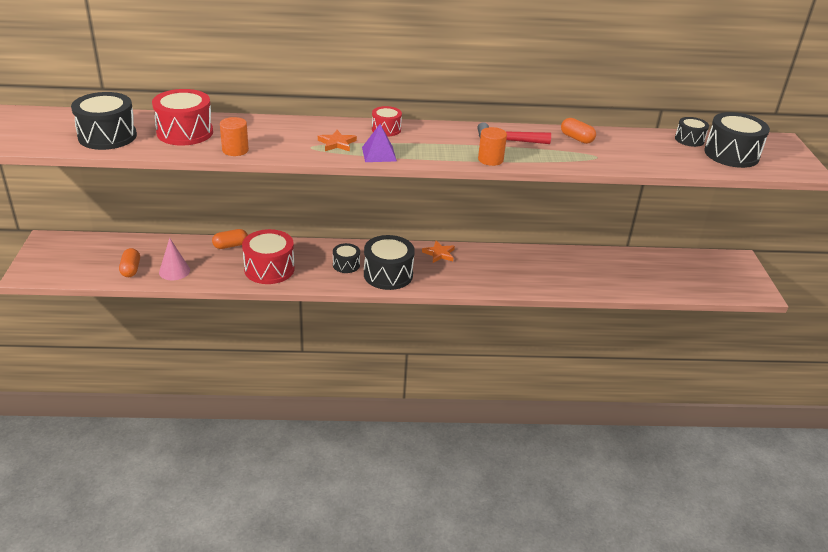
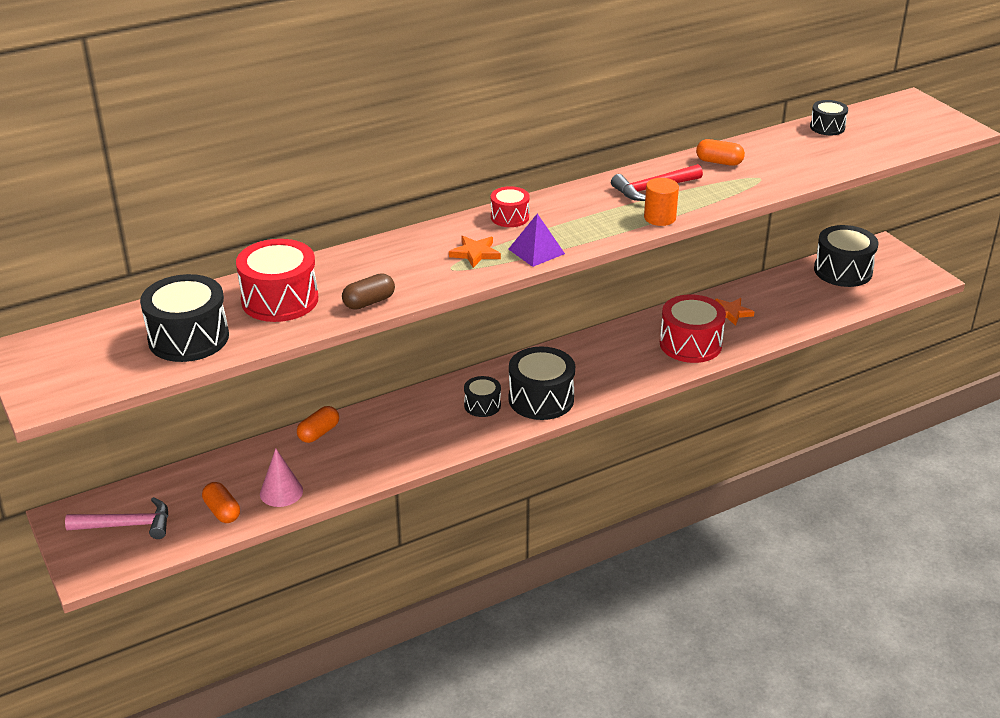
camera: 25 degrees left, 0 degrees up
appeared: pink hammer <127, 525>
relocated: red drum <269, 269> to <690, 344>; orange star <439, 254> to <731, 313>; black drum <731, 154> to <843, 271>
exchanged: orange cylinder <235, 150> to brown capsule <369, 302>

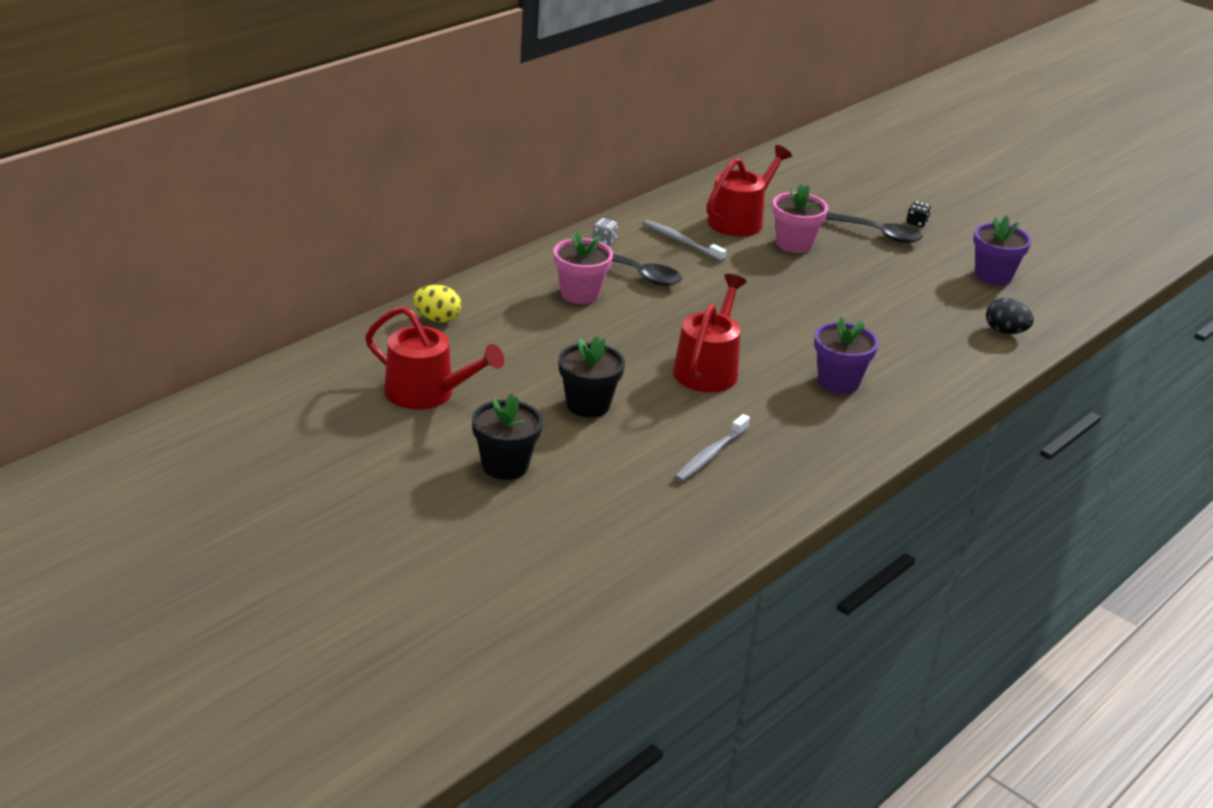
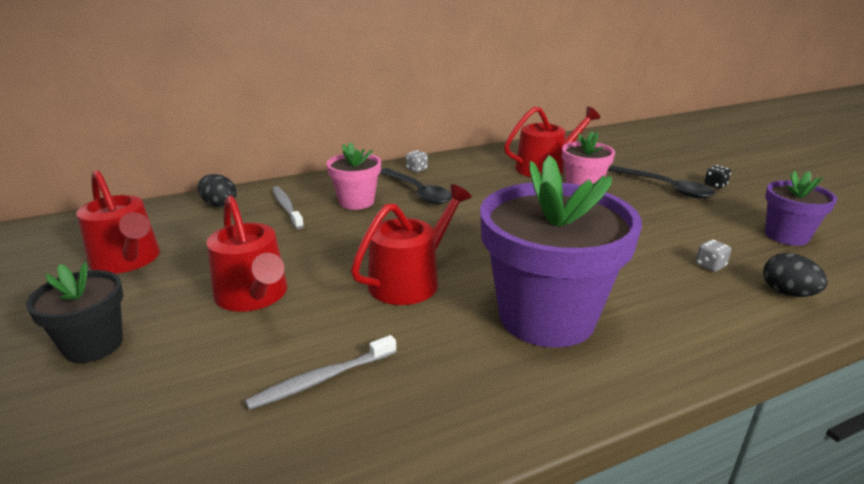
camera: 25 degrees right, 5 degrees down
appeared: grey dice <710, 266>
relocated: grey toothbrush <681, 242> to <286, 207>
exchanged: black flower pot <588, 405> to red watering can <254, 295>
colour: yellow egg <437, 319> to black egg <219, 205>
size: purple flower pot <838, 381> = <546, 317> x1.93

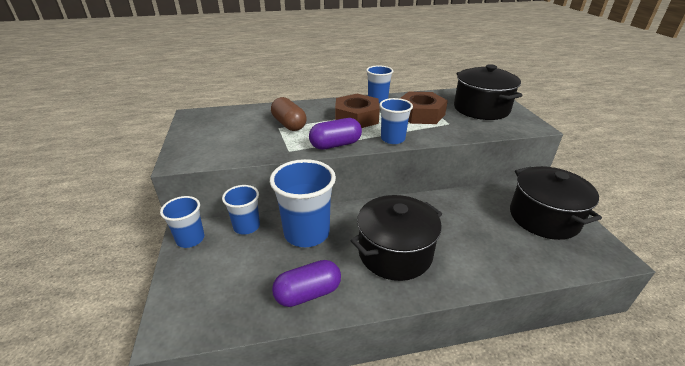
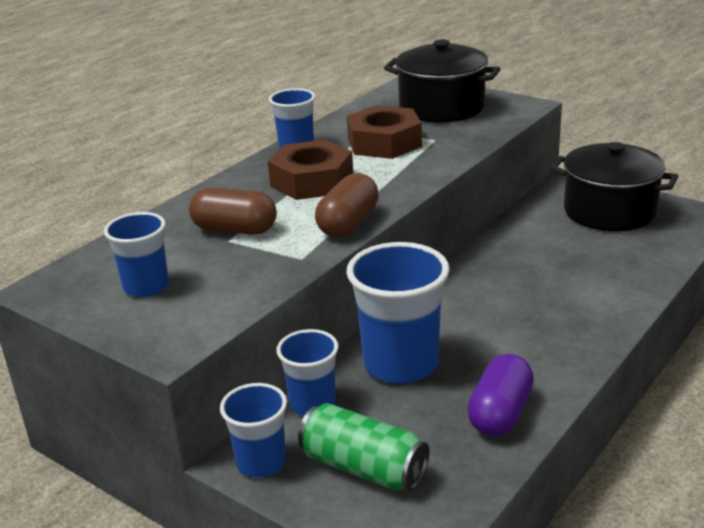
camera: 40 degrees left, 5 degrees down
missing: black pot <395, 253>
appeared: green can <363, 467>
relocated: blue cup <392, 139> to <146, 286>
colour: purple capsule <335, 145> to brown capsule <348, 223>

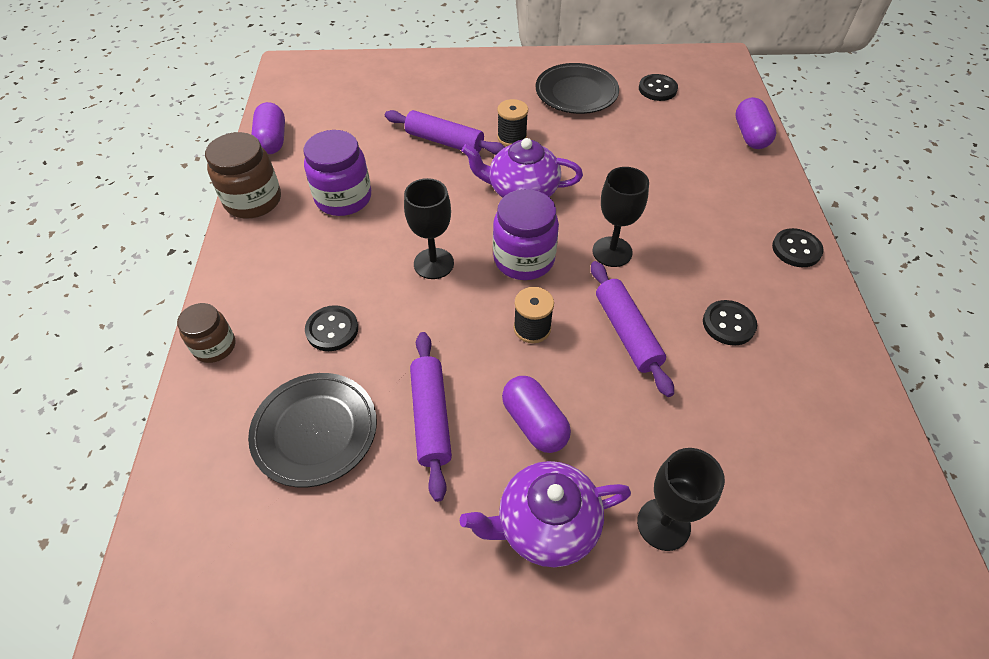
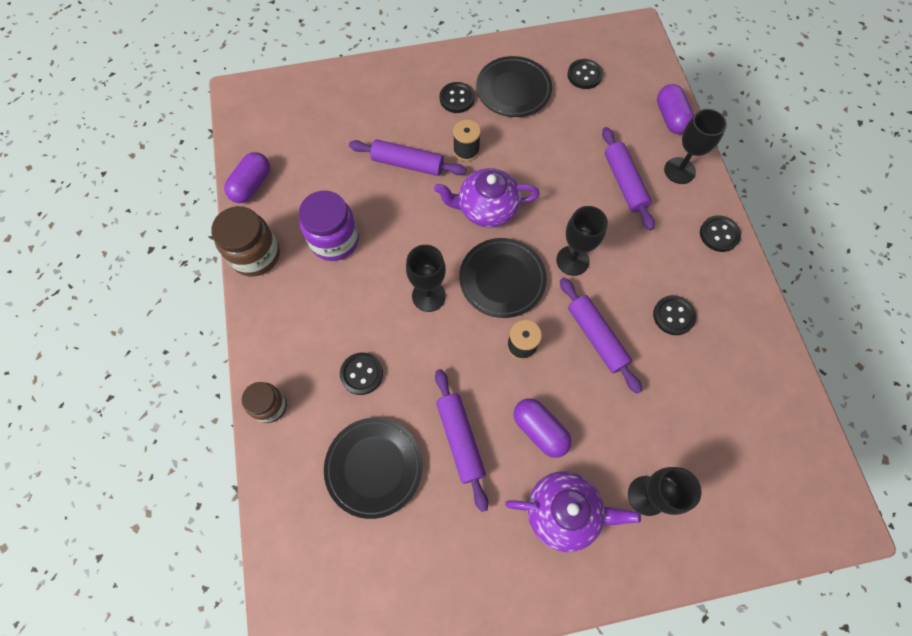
camera: 10 degrees left, 15 degrees up
appeared: black button <457, 99>; purple rolling pin <624, 183>; black goblet <679, 170>
exchanged: purple jar <524, 259> to black plate <502, 279>
spun: purple capsule <272, 140> = <252, 185> 45 degrees clockwise; purple teapot <546, 525> = <563, 512> 150 degrees counterclockwise

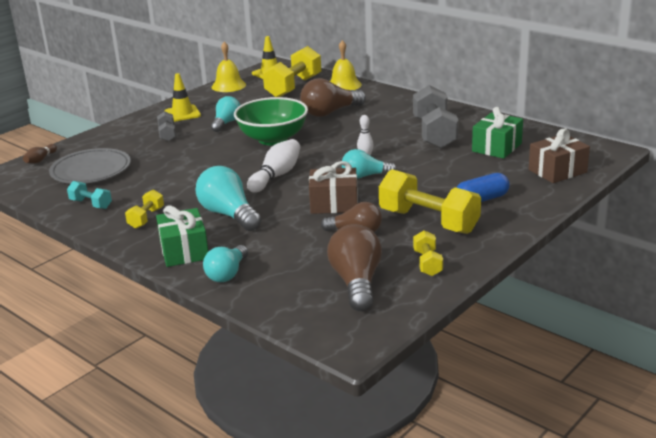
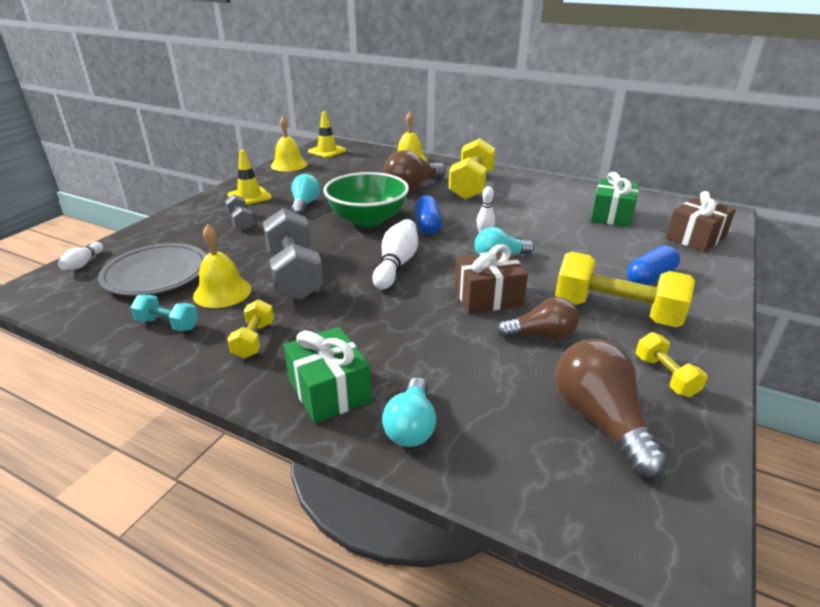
camera: 15 degrees left, 5 degrees up
missing: turquoise light bulb <229, 215>
appeared: yellow bell <222, 292>; blue capsule <427, 225>
relocated: grey dumbbell <434, 133> to <294, 274>; yellow dumbbell <293, 87> to <471, 186>
colour: brown bowling pin <40, 160> to white bowling pin <83, 263>

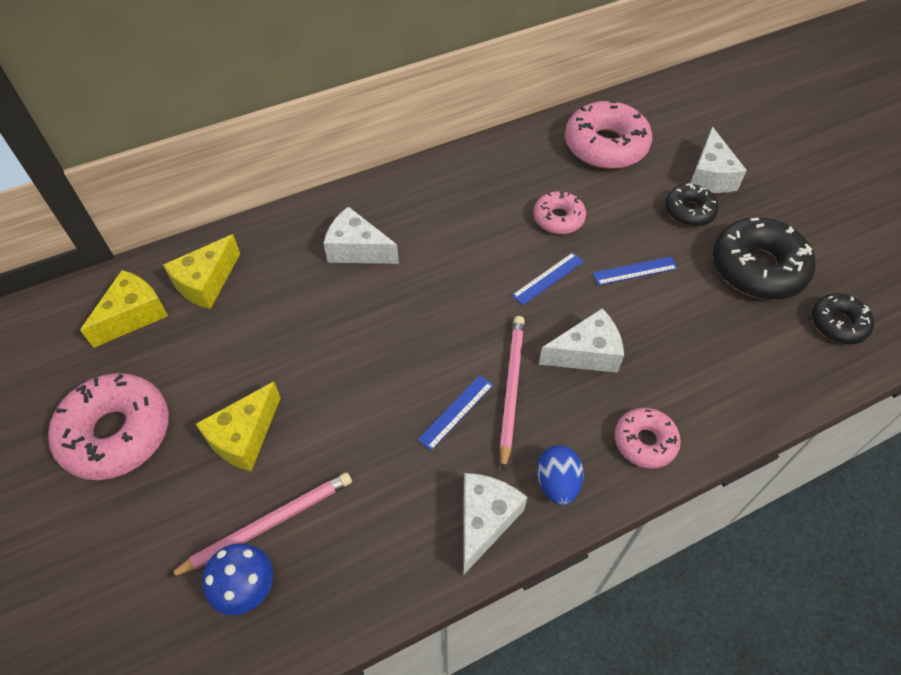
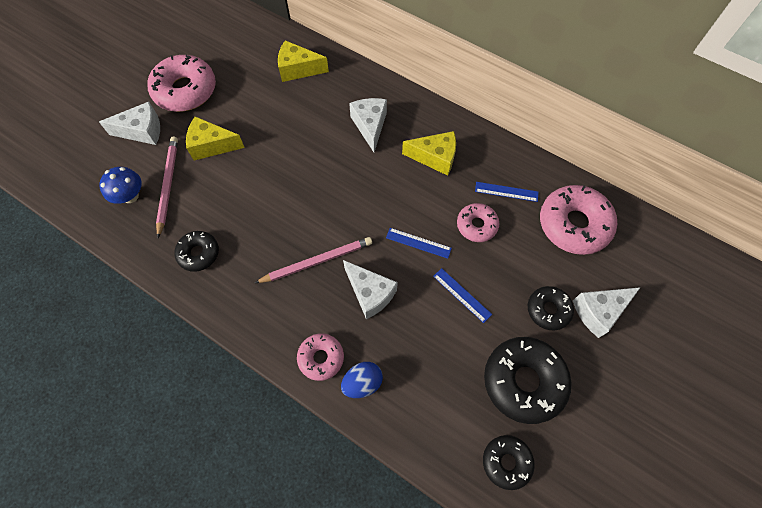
camera: 60 degrees right, 10 degrees up
appeared: black donut <199, 253>
relocated: white cheese <485, 520> to <142, 131>; blue egg <557, 483> to <362, 383>; yellow cheese <133, 315> to <435, 158>; blue ruler <456, 412> to <506, 191>
spun: pink pencil <268, 524> = <168, 185> 120 degrees counterclockwise

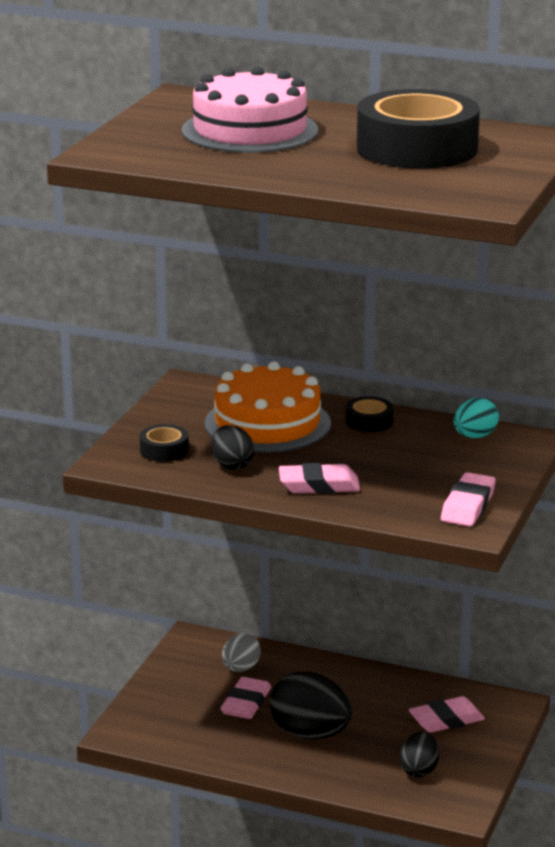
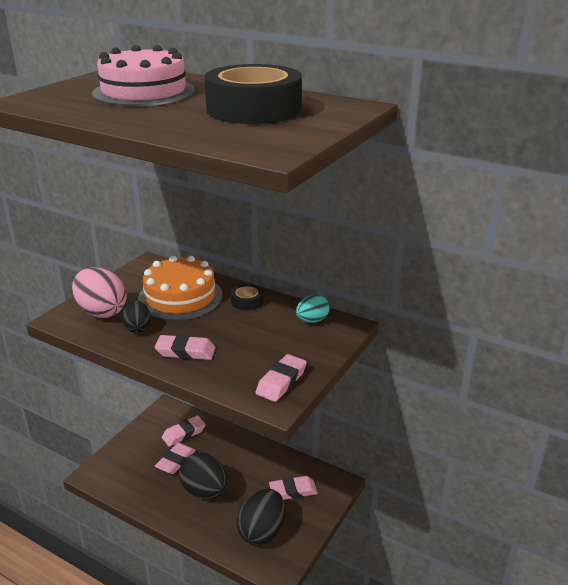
camera: 10 degrees right, 5 degrees up
exchanged: black tape <164, 450> to pink egg <102, 312>; grey egg <240, 668> to pink eraser <184, 434>
size: black egg <419, 770> = <262, 531> x1.73

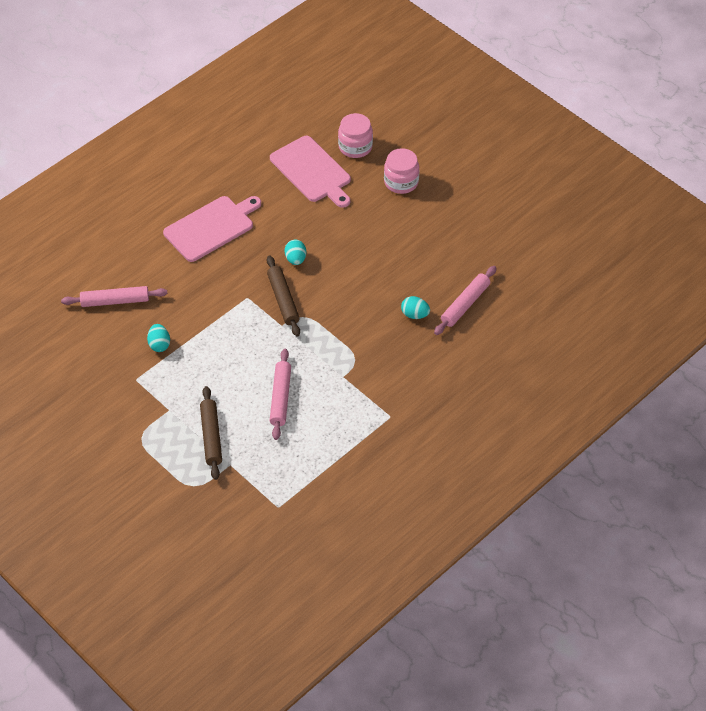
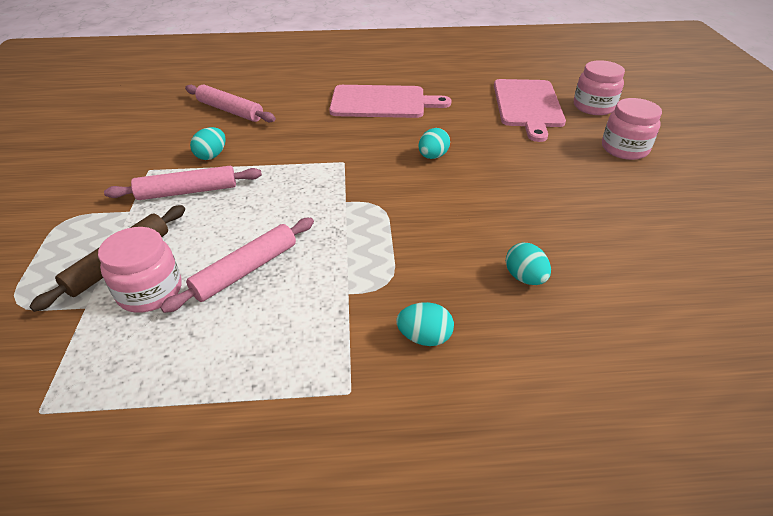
camera: 40 degrees right, 10 degrees down
missing: brown rolling pin <283, 300>
appeared: pink jar <150, 291>; turquoise egg <424, 337>
relocated: pink rolling pin <465, 304> to <188, 191>

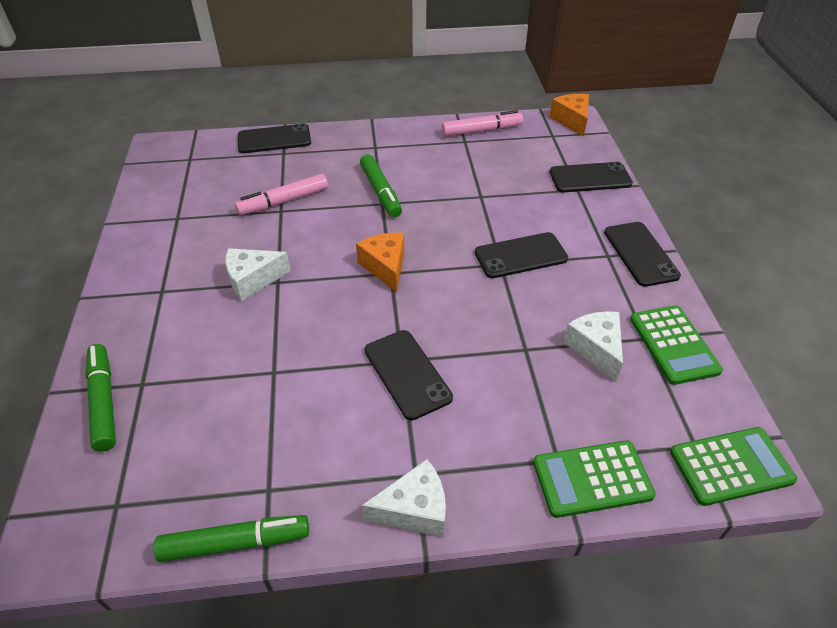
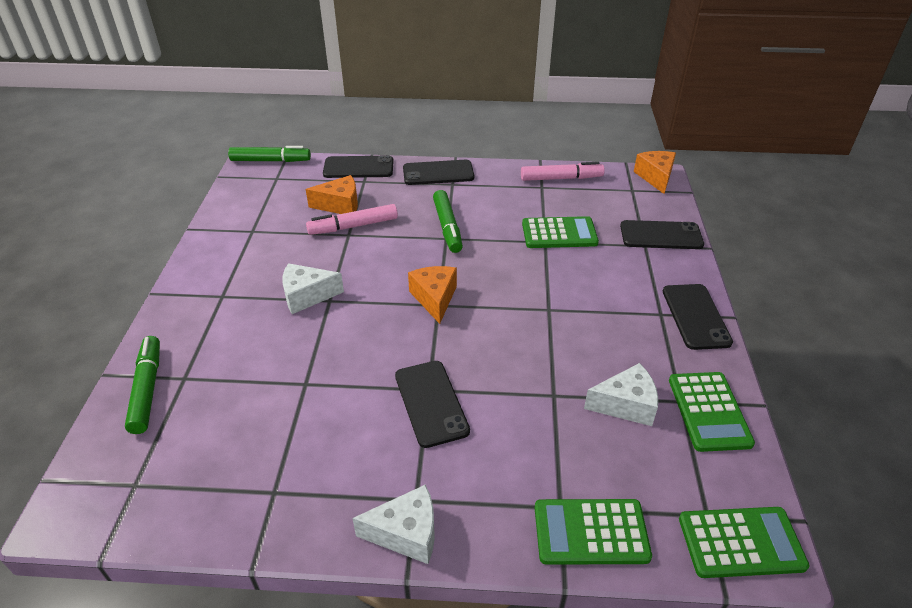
camera: 10 degrees right, 5 degrees down
appeared: orange cheese <340, 205>; green calculator <559, 233>
relocated: green marker <235, 543> to <270, 160>; black phone <520, 255> to <438, 173>
spun: white cheese <595, 349> = <625, 405> 90 degrees clockwise

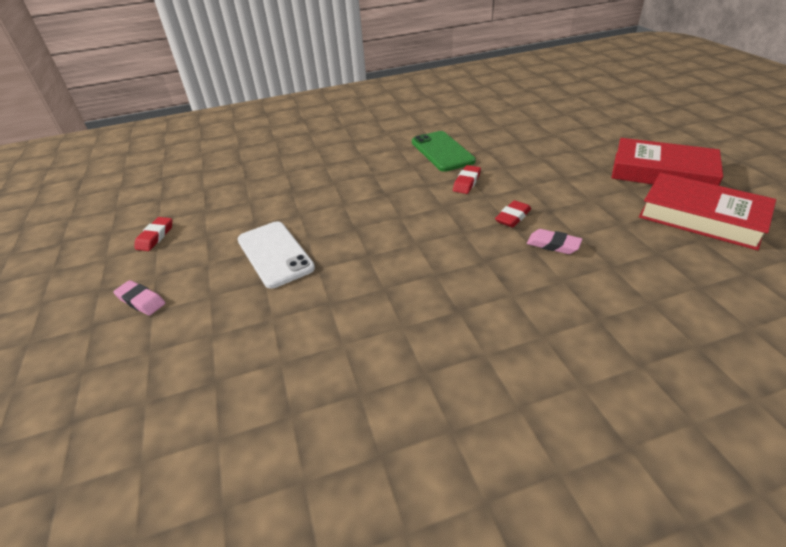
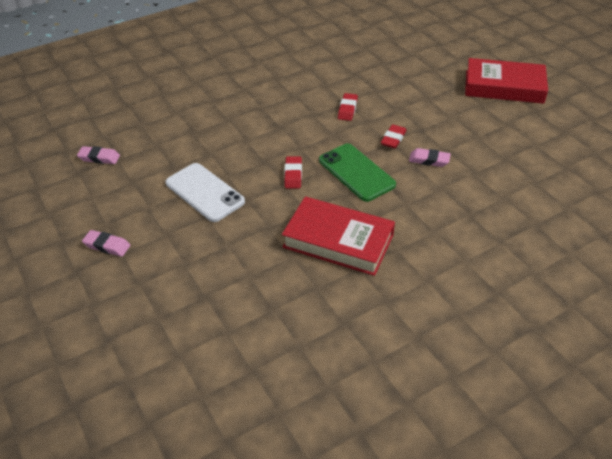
camera: 15 degrees left, 5 degrees up
appeared: pink eraser <99, 158>
relocated: red book <701, 217> to <338, 241>; red eraser <155, 237> to <293, 175>; green phone <442, 151> to <356, 172>

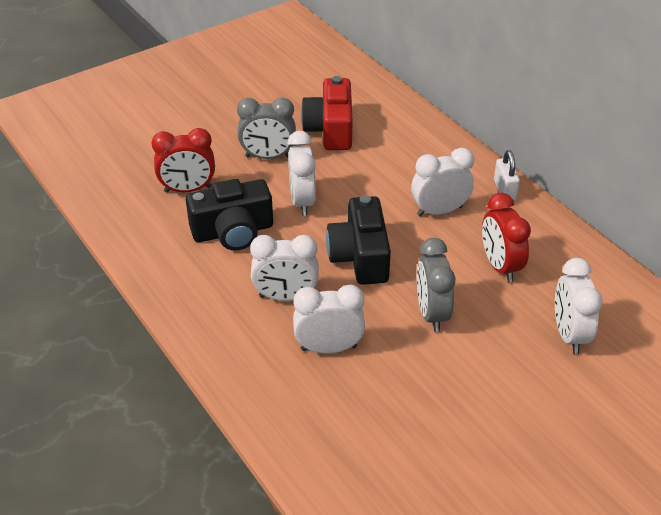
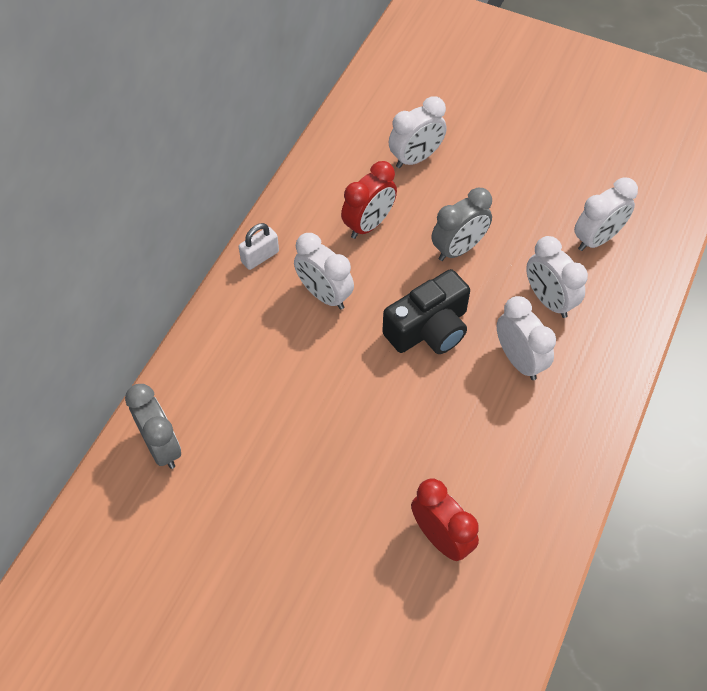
camera: 120 degrees left, 15 degrees up
missing: black camera <233, 231>; red camera <330, 129>
relocated: grey clock <268, 156> to <162, 446>; white clock <302, 201> to <597, 239>

